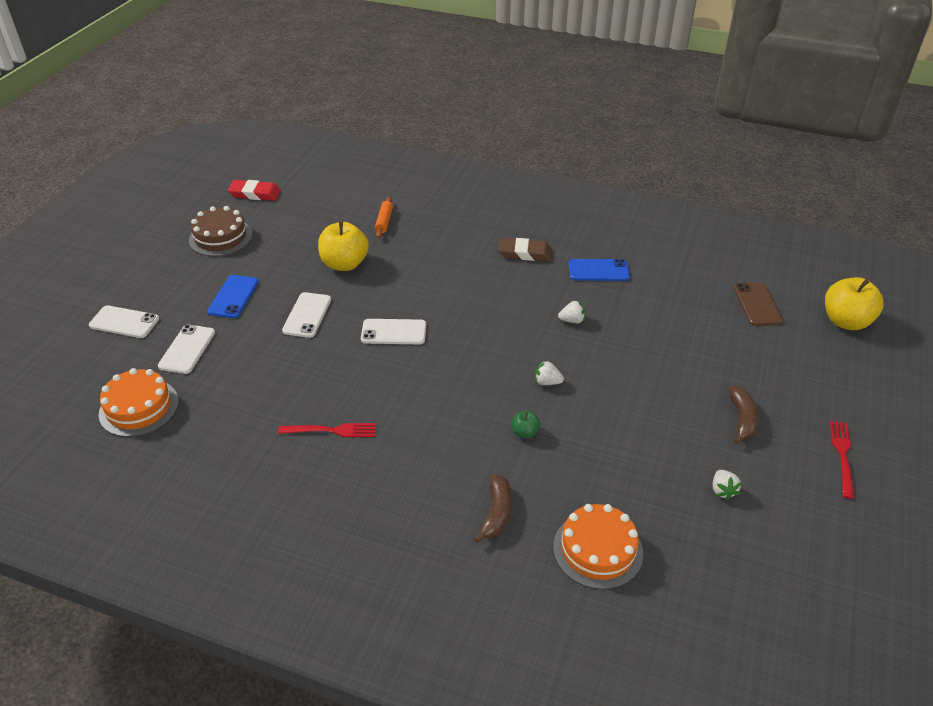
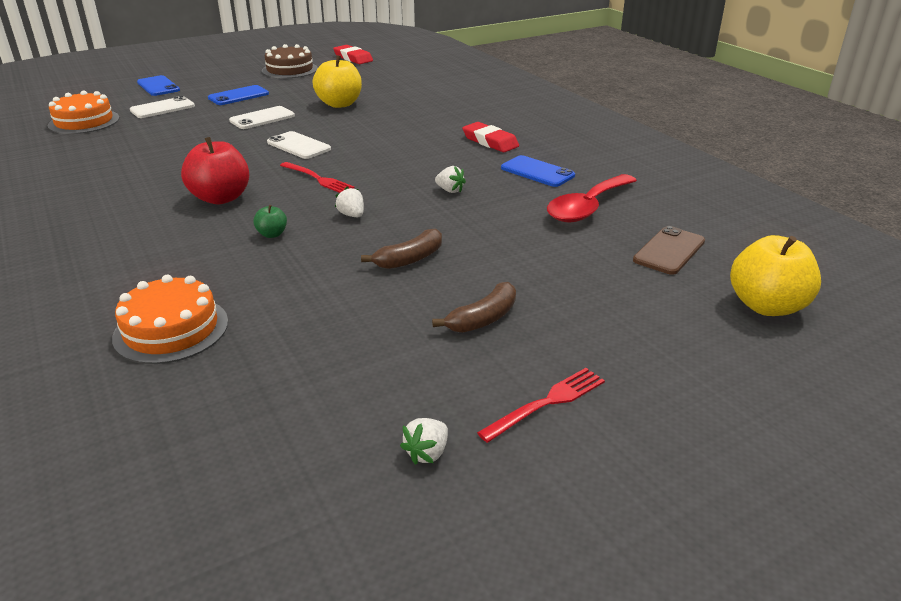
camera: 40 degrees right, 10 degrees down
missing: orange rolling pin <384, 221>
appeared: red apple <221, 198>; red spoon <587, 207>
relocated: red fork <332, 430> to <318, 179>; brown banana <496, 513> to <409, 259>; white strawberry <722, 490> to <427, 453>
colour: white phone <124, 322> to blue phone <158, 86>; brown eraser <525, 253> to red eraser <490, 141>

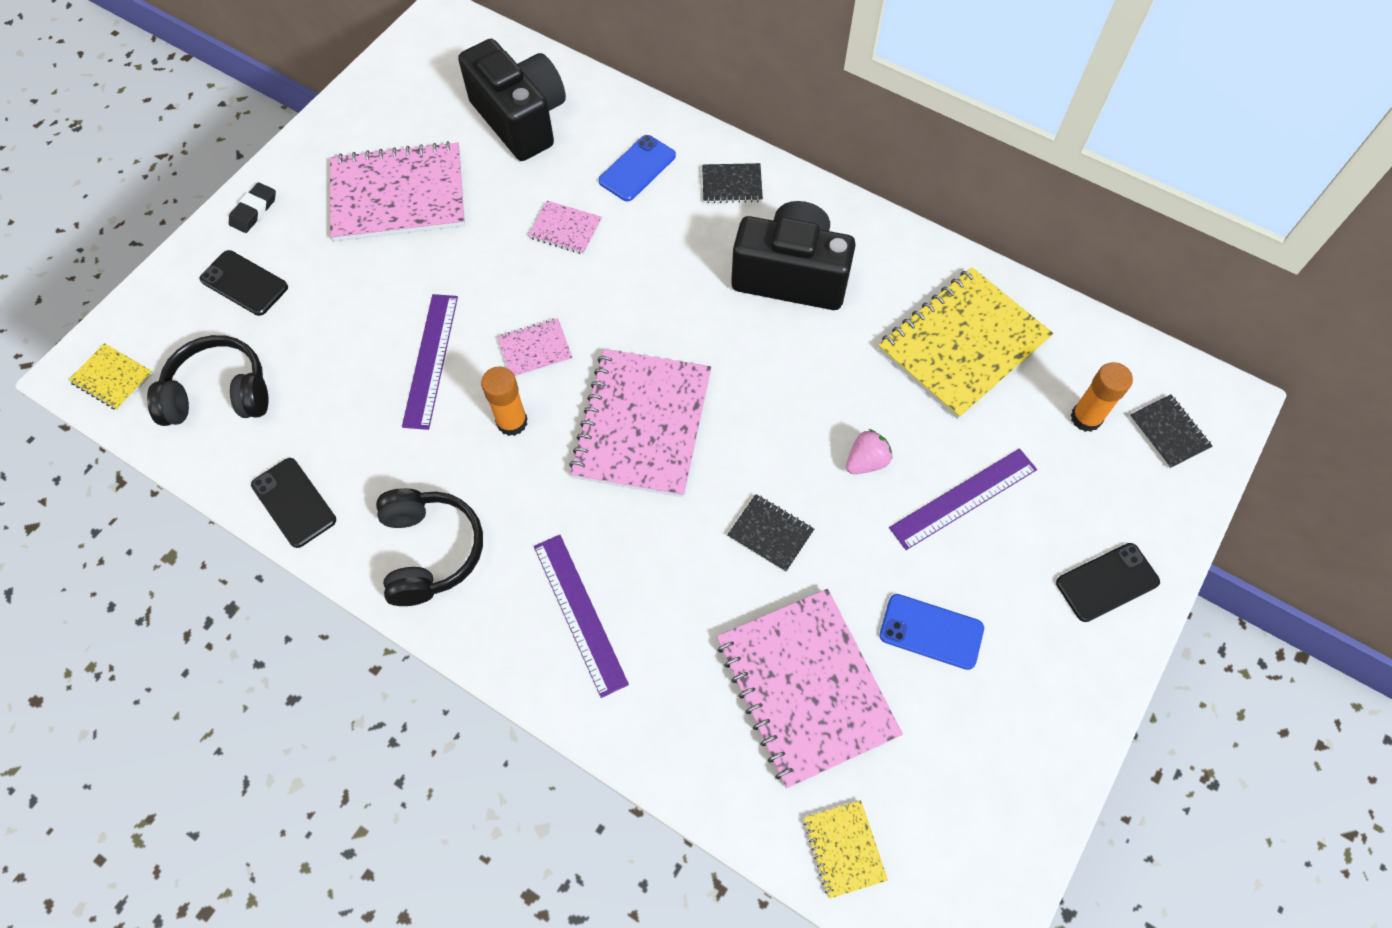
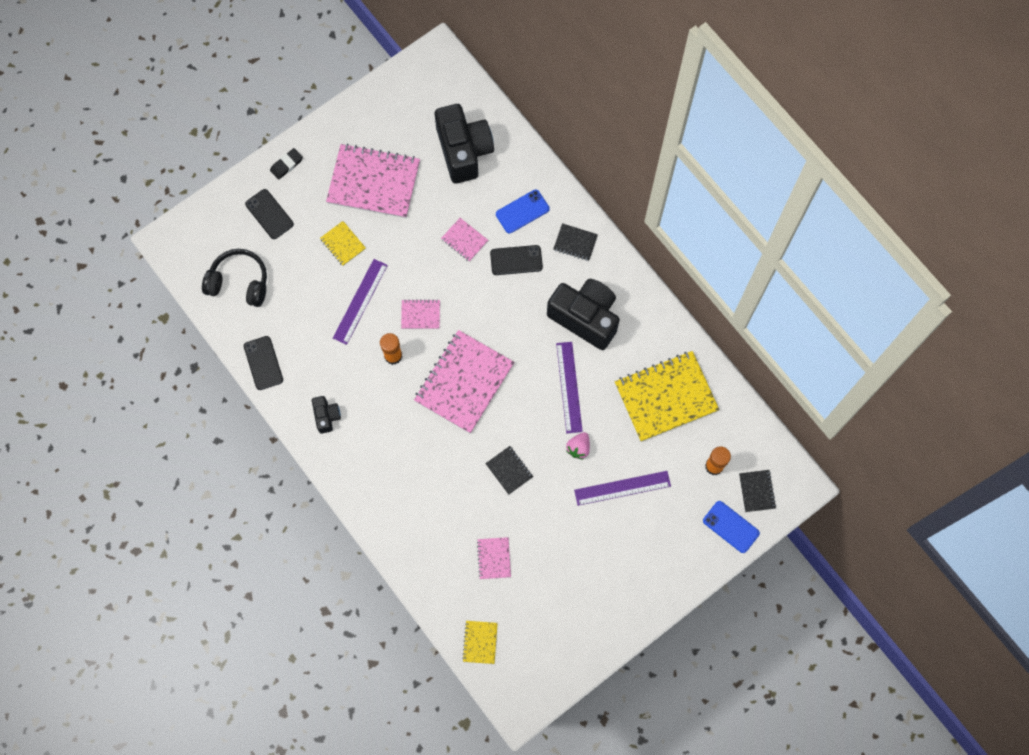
camera: 20 degrees right, 10 degrees up
relocated: yellow notebook <112, 378> to <343, 244>; black phone <1107, 582> to <516, 260>; purple ruler <580, 613> to <569, 387>; blue phone <931, 632> to <731, 527>
exchanged: black headphones <430, 551> to black camera <326, 416>
spun: pink strawberry <866, 461> = <578, 448> 135 degrees clockwise
size: pink notebook <805, 687> = <494, 558> x0.46

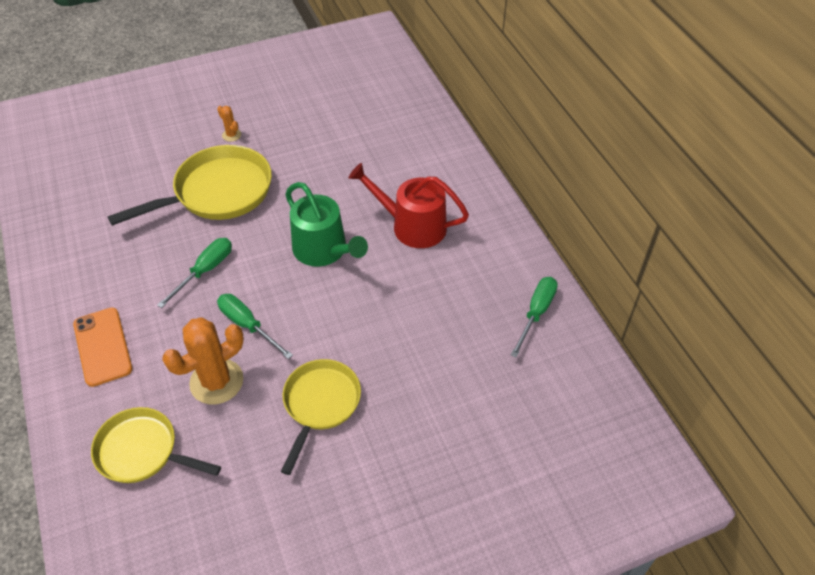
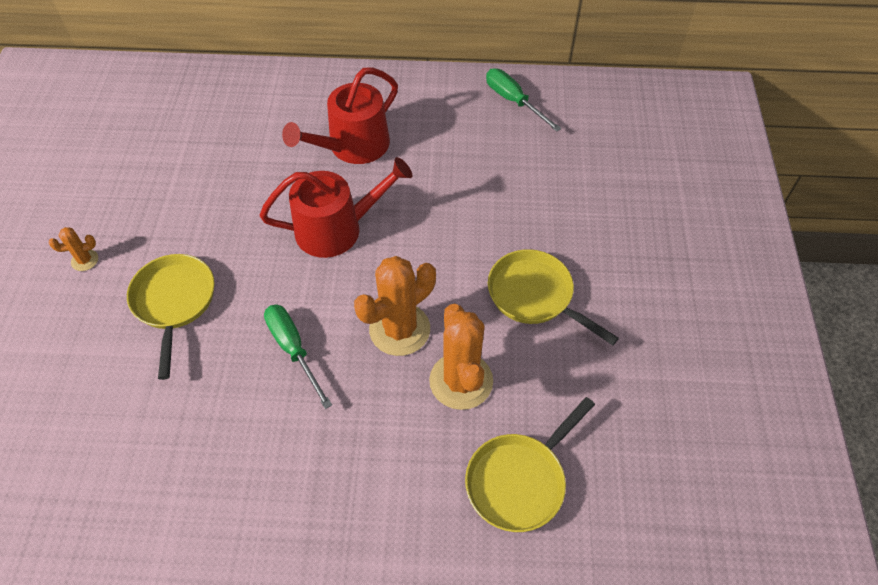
camera: 65 degrees left, 5 degrees up
missing: orange phone <102, 346>
exchanged: green screwdriver <248, 325> to orange cactus <399, 329>
colour: green watering can <324, 250> to red watering can <336, 229>
size: yellow pan <217, 192> = <174, 302> x0.66

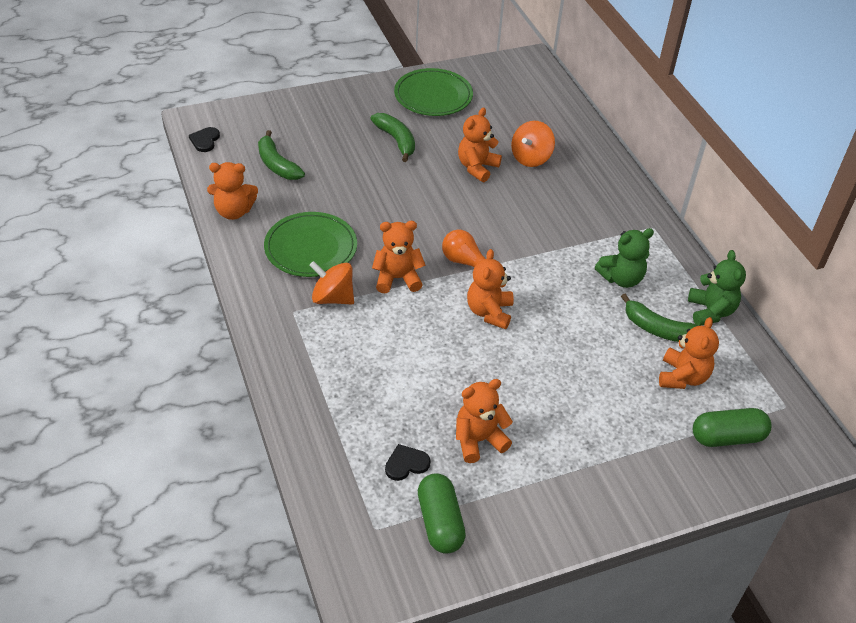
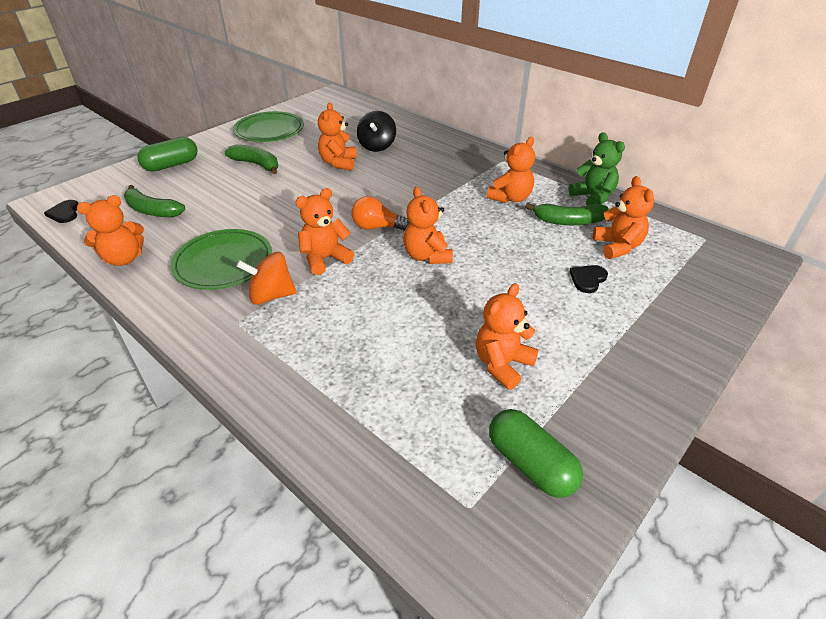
camera: 25 degrees left, 5 degrees down
relocated: green capsule <727, 437> to <171, 165>; black heart <406, 464> to <587, 279>
colour: orange spinning top <531, 158> to black spinning top <377, 146>; green teddy bear <621, 278> to orange teddy bear <510, 198>

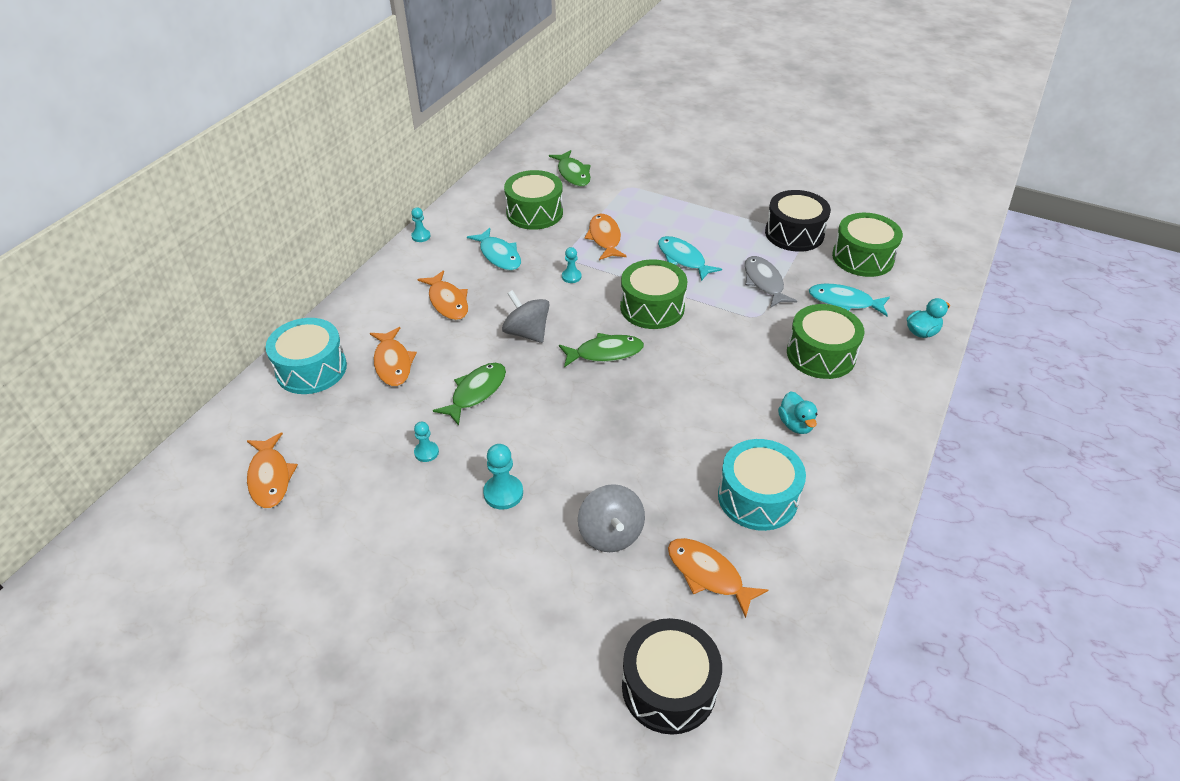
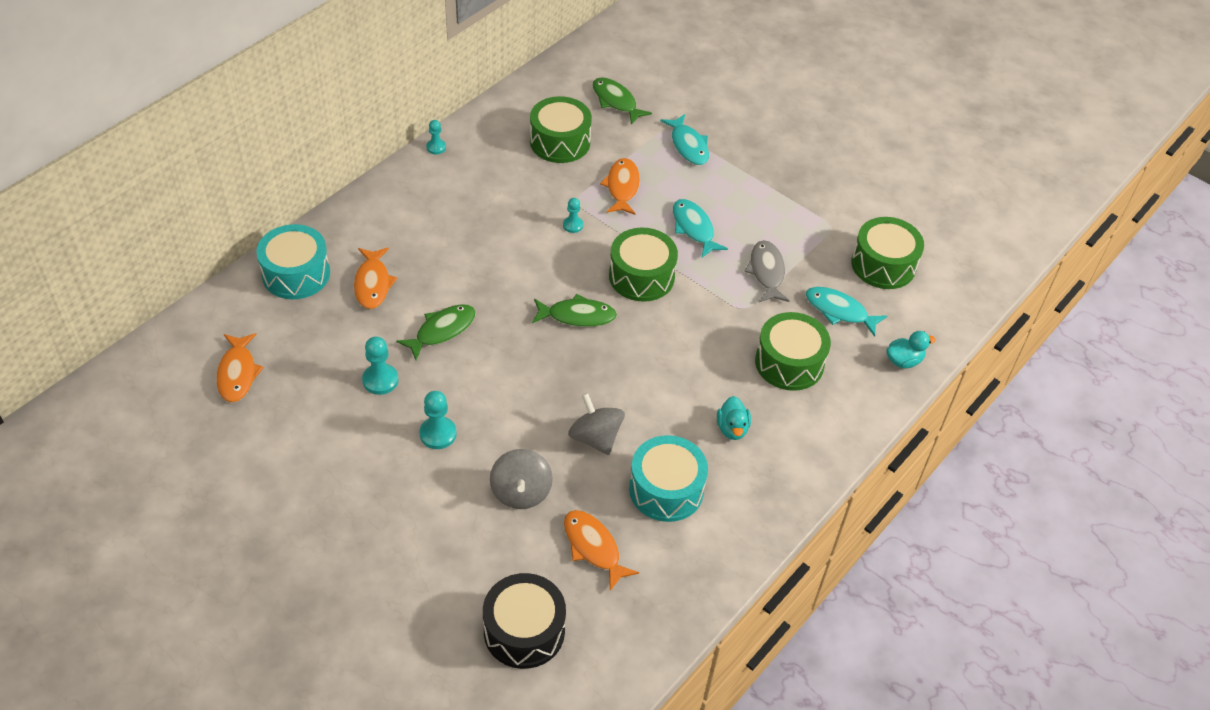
camera: 10 degrees right, 5 degrees up
missing: orange fish <447, 302>; black drum <794, 233>
relocated: grey spinning top <527, 332> to <595, 437>; turquoise fish <499, 255> to <688, 146>
spun: green fish <573, 174> = <616, 101> 150 degrees clockwise
size: turquoise pawn <426, 452> = <380, 380> x1.57

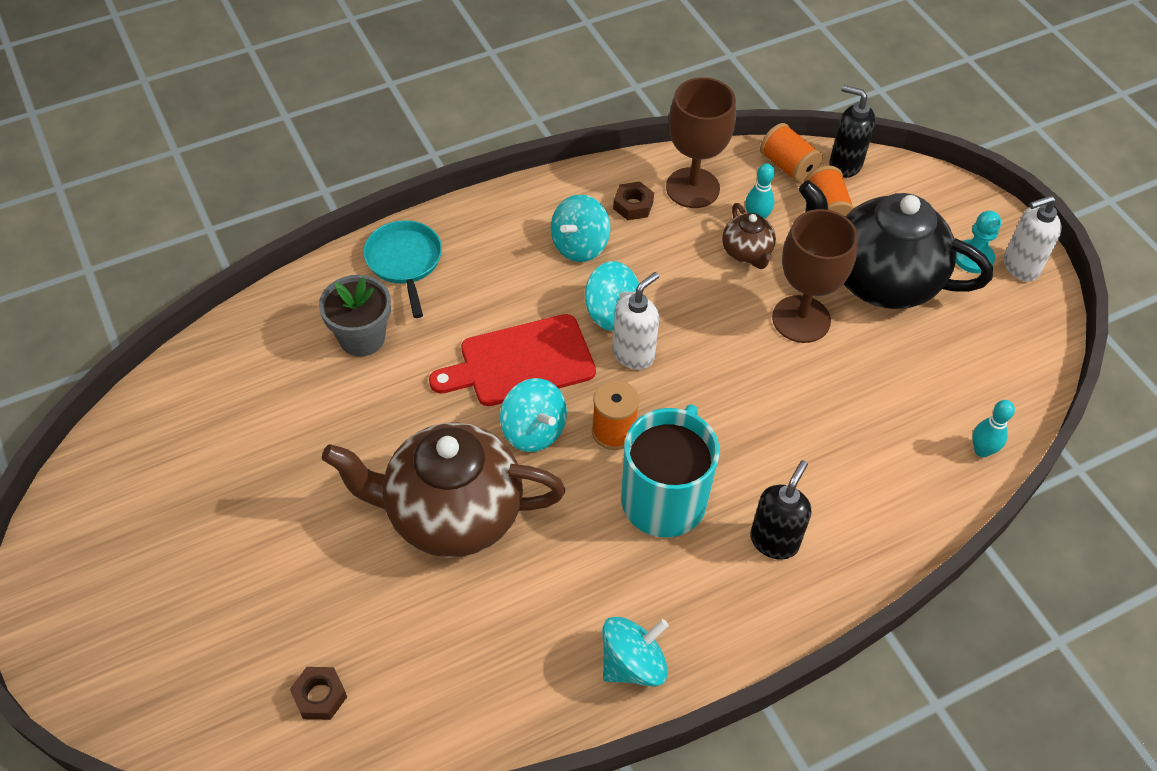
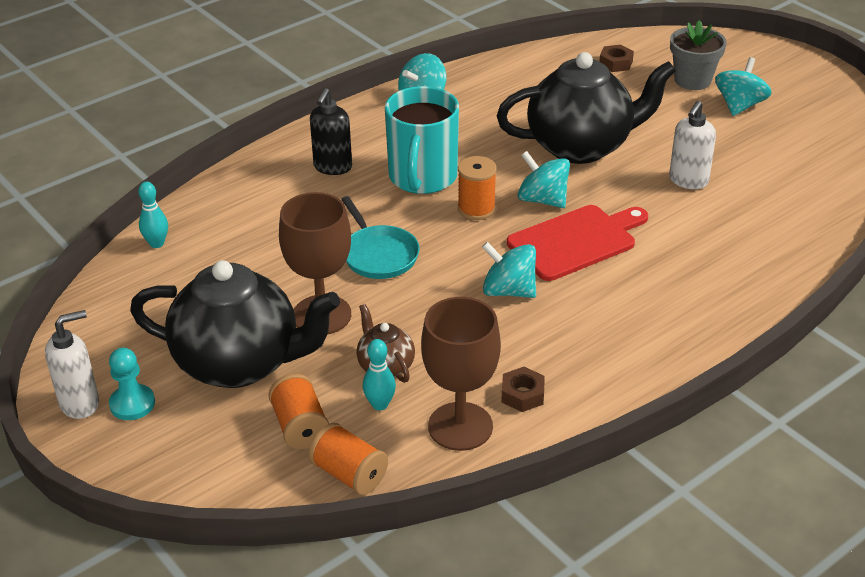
camera: 170 degrees right, 15 degrees down
missing: black soap dispenser <844, 165>
relocated: turquoise pan <405, 262> to <378, 255>; white soap dispenser <633, 354> to <688, 181>; grey flower pot <362, 338> to <692, 80>; turquoise spinning top <579, 245> to <739, 105>
colour: brown teapot <451, 514> to black teapot <581, 146>

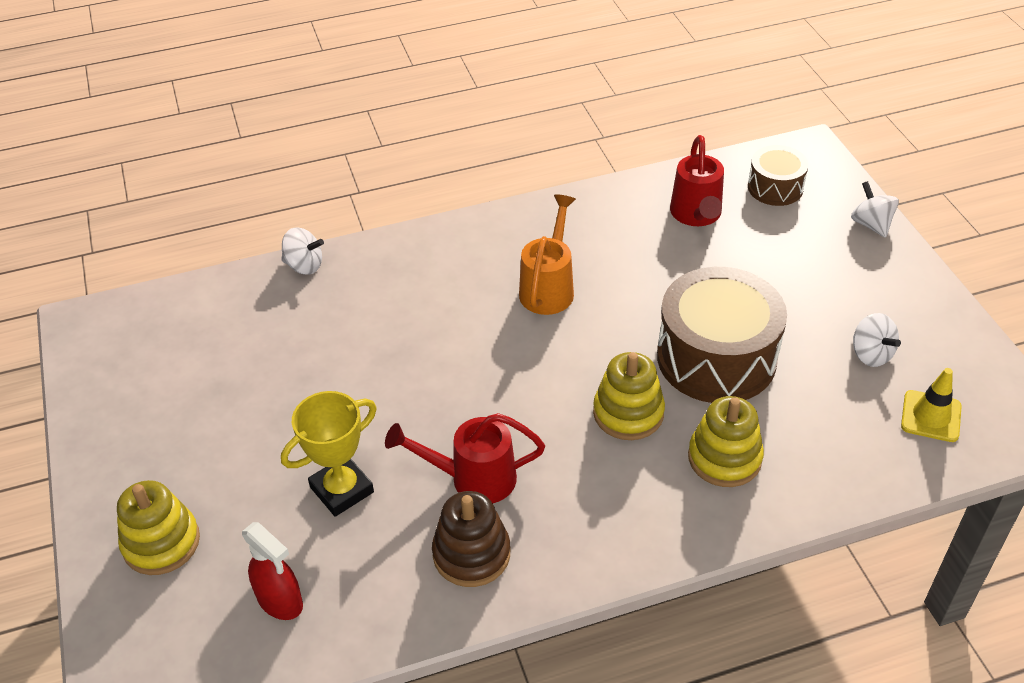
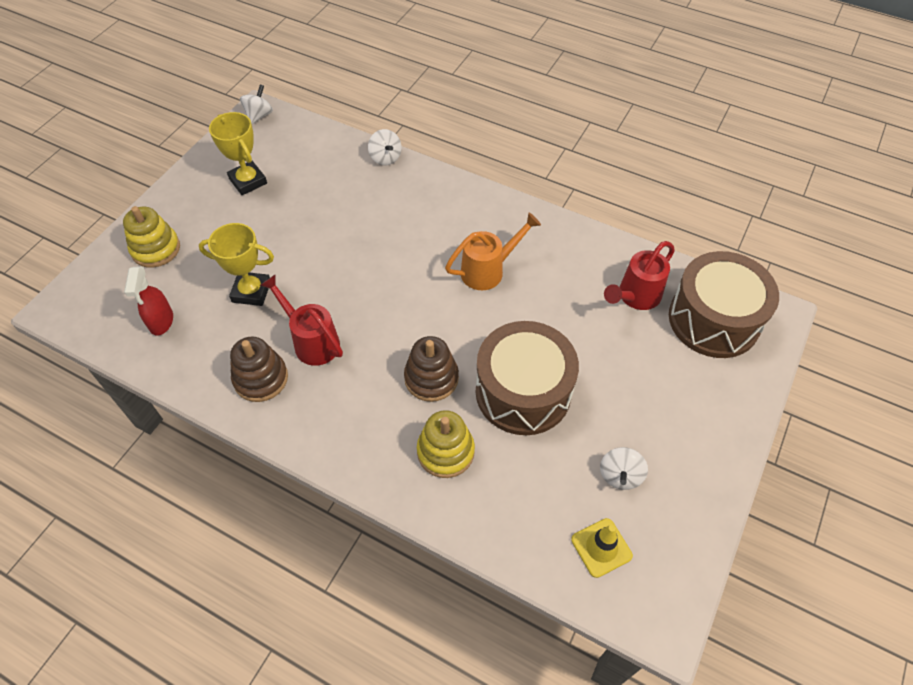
camera: 45 degrees right, 10 degrees up
appeared: yellow trophy <248, 181>
relocated: white spinning top <871, 224> to <259, 116>
colour: yellow stacking toy <628, 413> to brown stacking toy <431, 378>
size: brown drum <775, 187> = <713, 320> x1.88

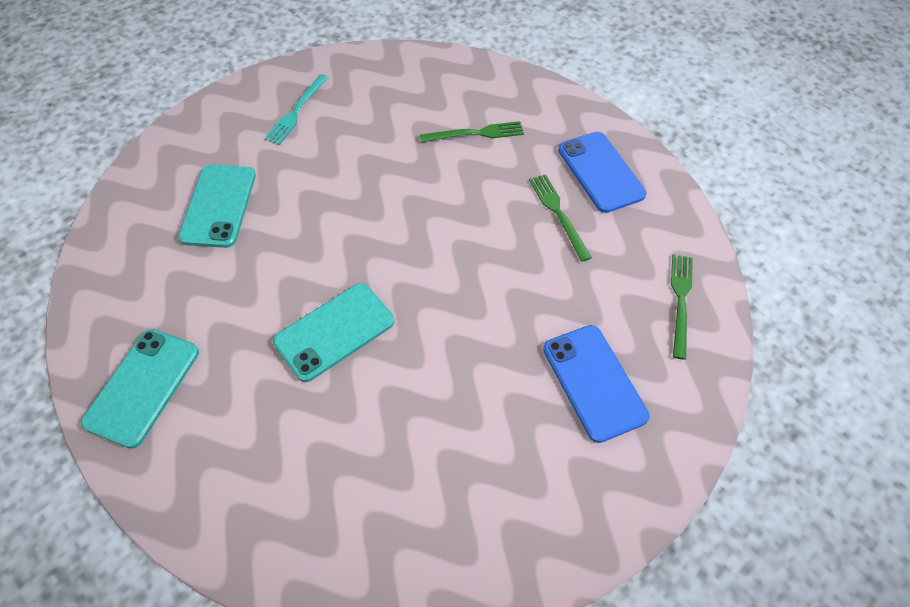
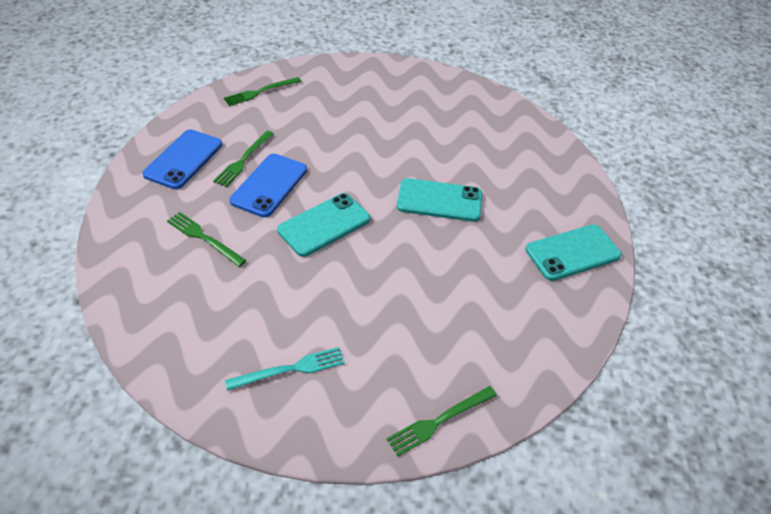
camera: 135 degrees left, 10 degrees down
appeared: green fork <439, 421>
relocated: blue phone <593, 382> to <269, 185>; turquoise phone <219, 206> to <324, 224>

